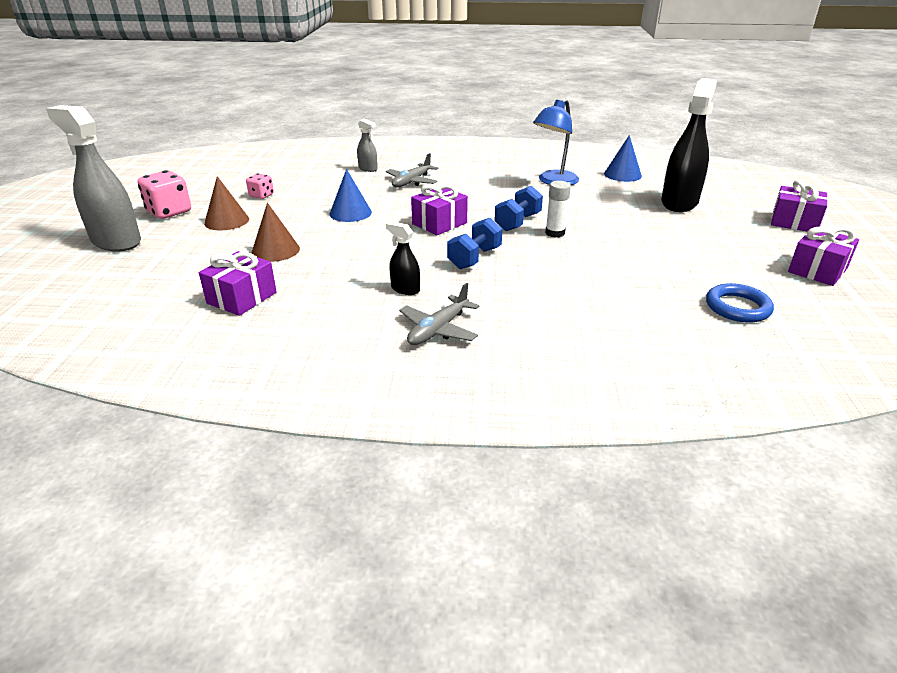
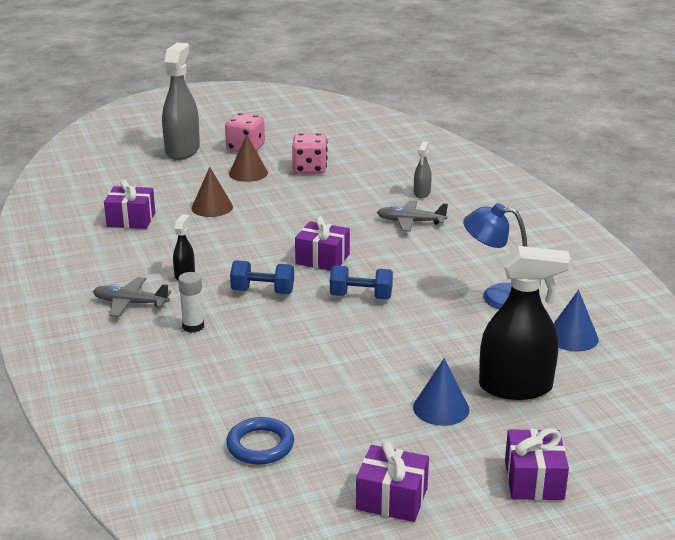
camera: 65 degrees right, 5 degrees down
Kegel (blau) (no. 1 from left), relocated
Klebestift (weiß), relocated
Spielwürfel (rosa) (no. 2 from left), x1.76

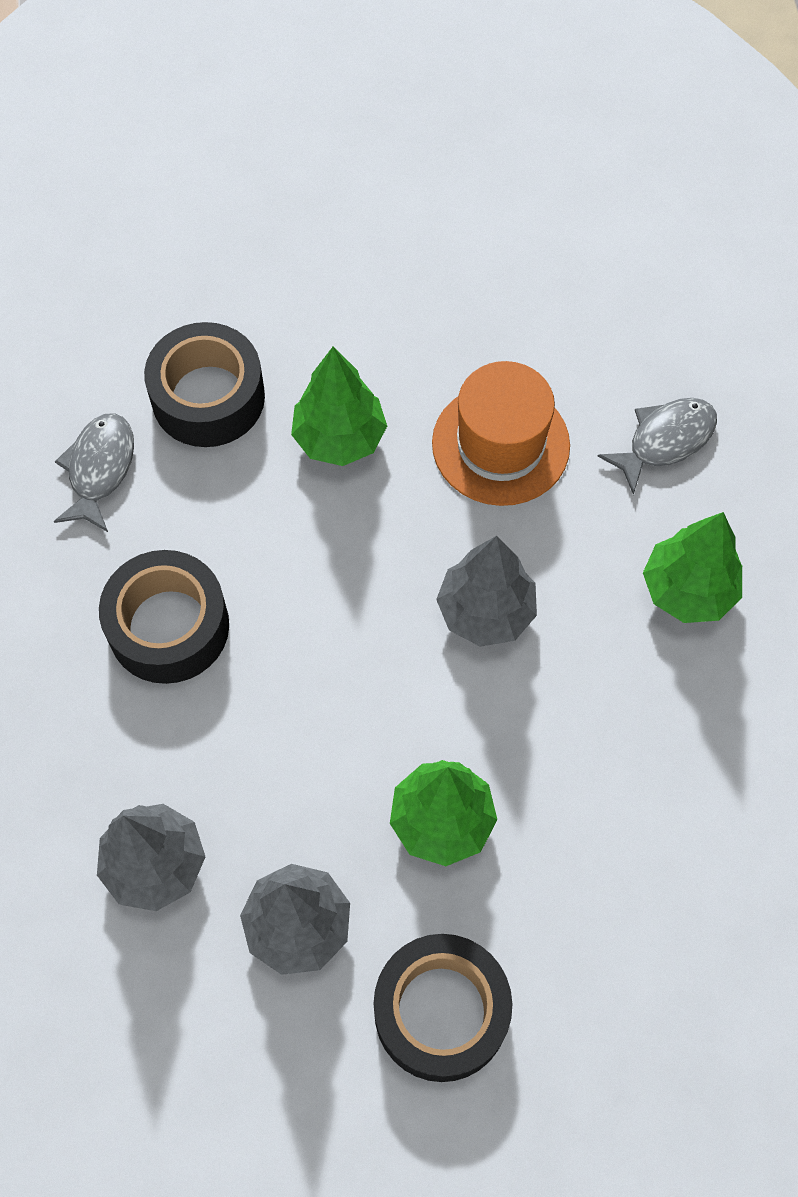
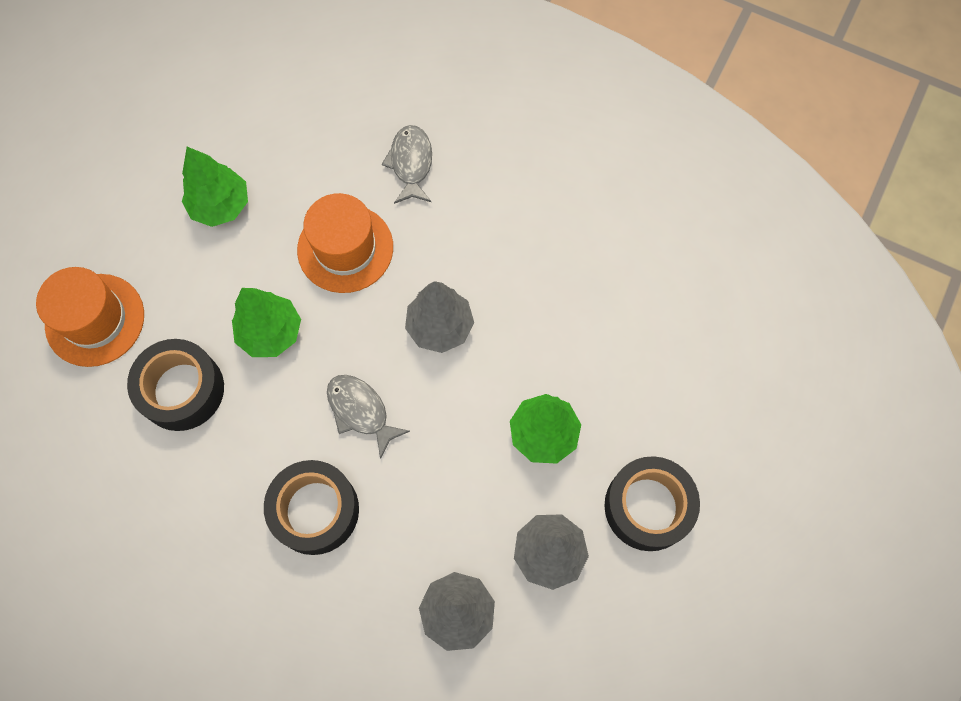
camera: 55 degrees left, 5 degrees up
none -> Hut (orange) (no. 1 from left)
Fisch (grau) (no. 1 from left), relocated
Baum (grün) (no. 3 from left in the first image) -> Baum (grün) (no. 1 from left), relocated

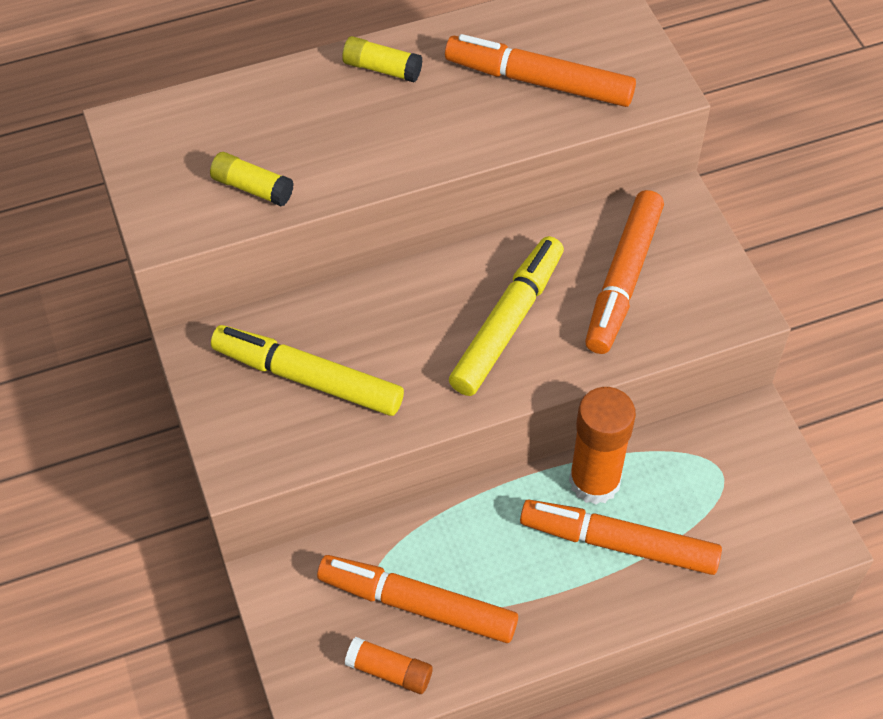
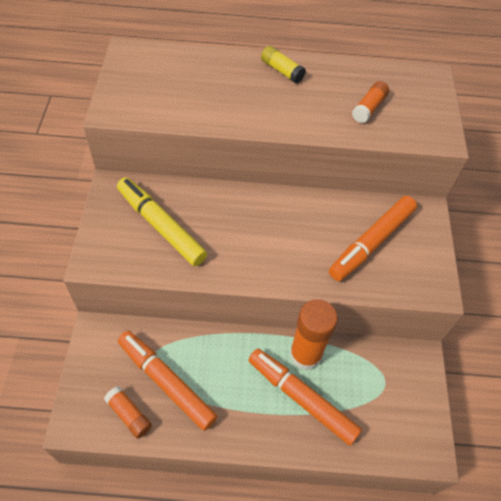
camera: 20 degrees right, 0 degrees up
Klebestift (gelb) (no. 1 from left) -> none
Filzstift (gelb) (no. 2 from left) -> none
Filzstift (orange) (no. 2 from left) -> Klebestift (orange) (no. 3 from left)

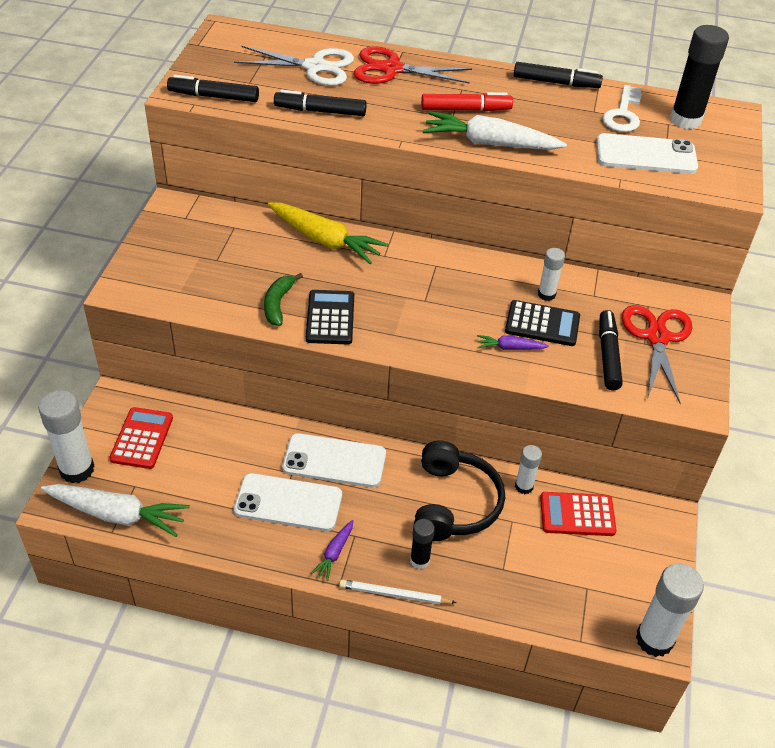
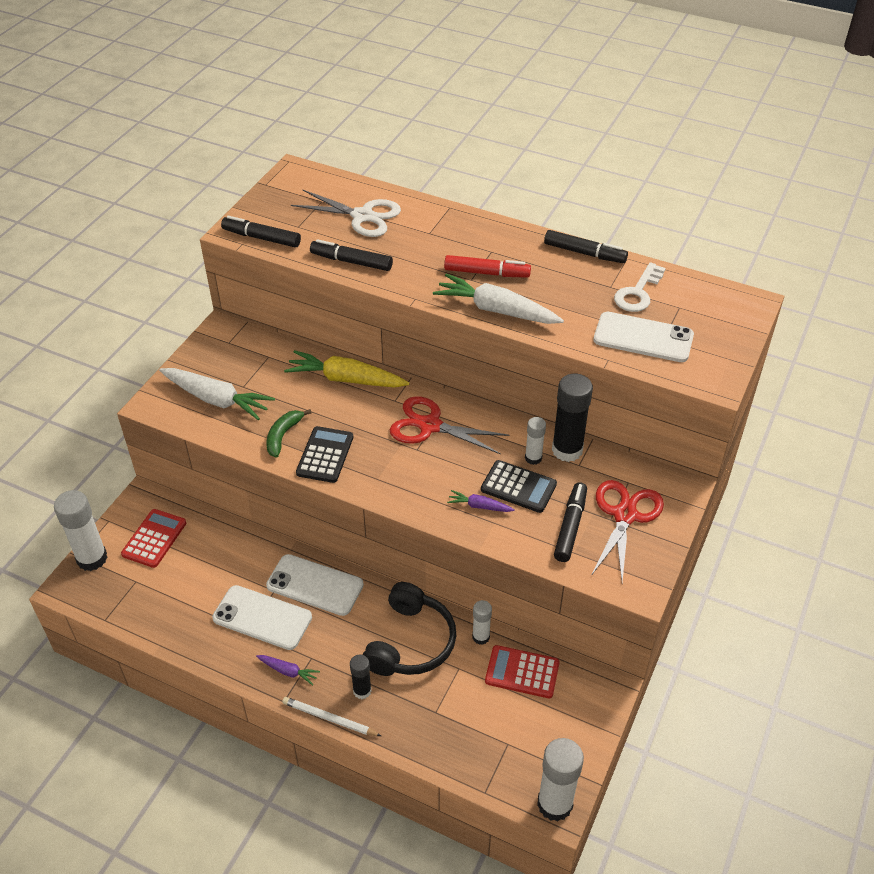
camera: 15 degrees right, 0 degrees up
Karotte (weiß) (no. 1 from left), relocated
Schere (rot) (no. 1 from left), relocated
Klebestift (schwarz) (no. 2 from left), relocated
Karotte (gelb), 150 degrees clockwise
Karotte (lila) (no. 1 from left), 105 degrees counterclockwise

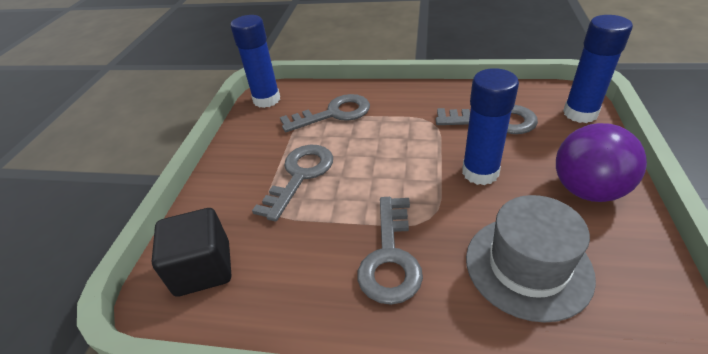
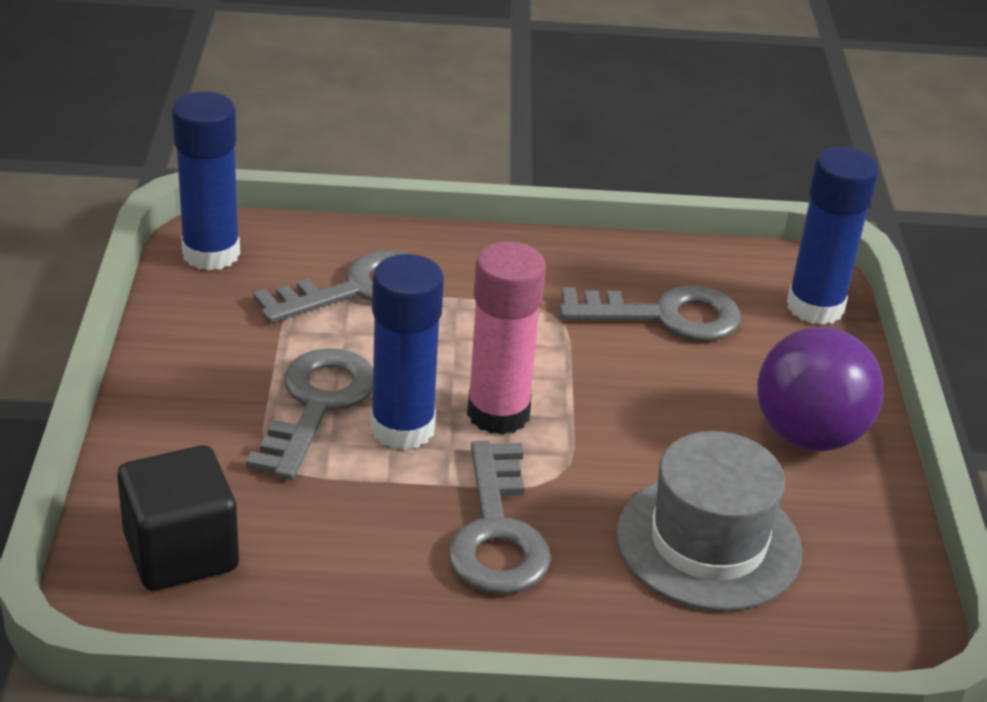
camera: 15 degrees left, 5 degrees down
none -> Klebestift (rosa)
Klebestift (blau) (no. 2 from left), relocated

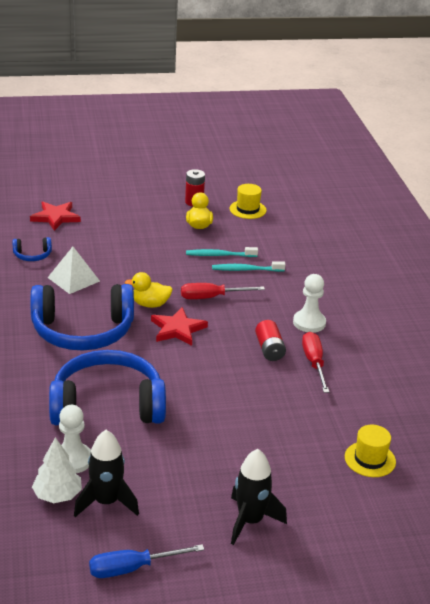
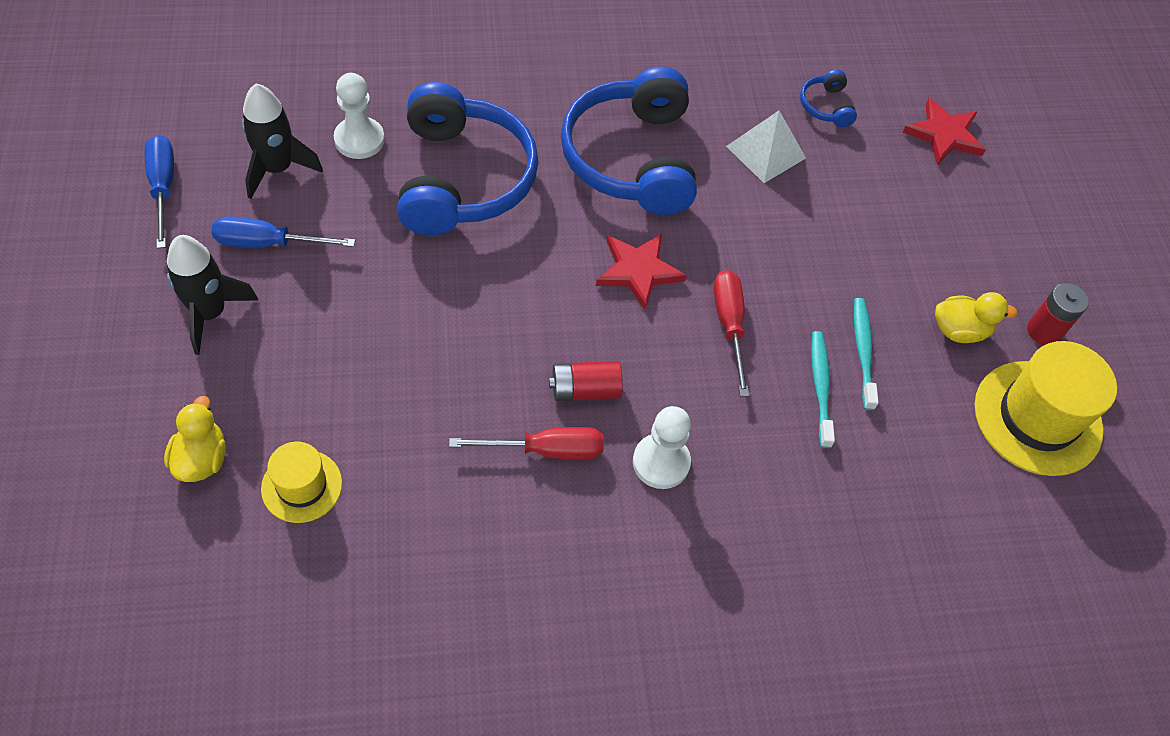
camera: 90 degrees right, 25 degrees up
Baum (weiß) -> none
none -> Schraubenzieher (blau) (no. 2 from left)
Ente (gelb) (no. 1 from left), relocated
Hut (gelb) (no. 1 from left in the first image) -> Hut (gelb) (no. 2 from left), x1.77

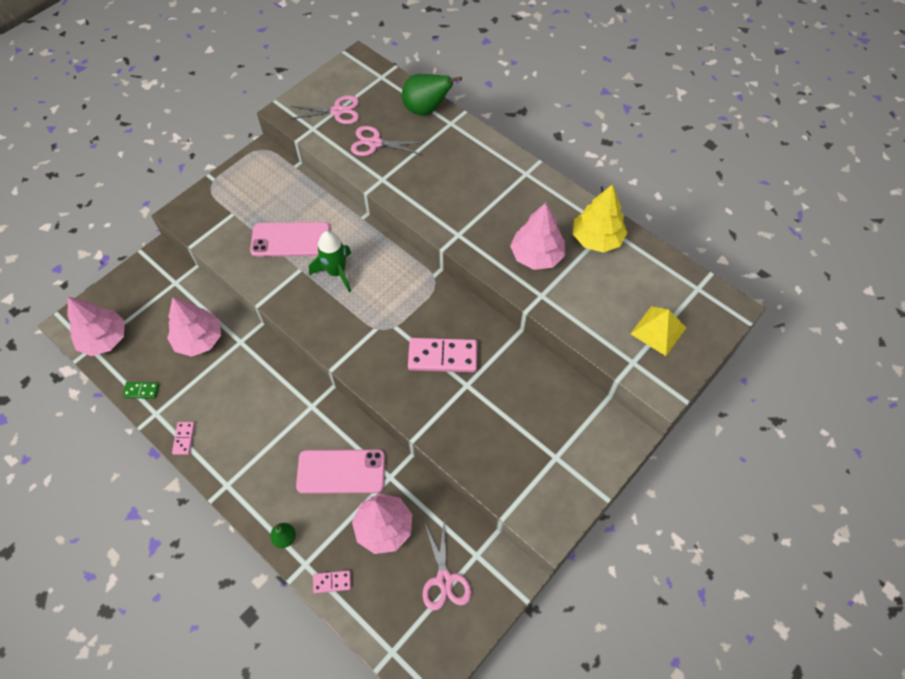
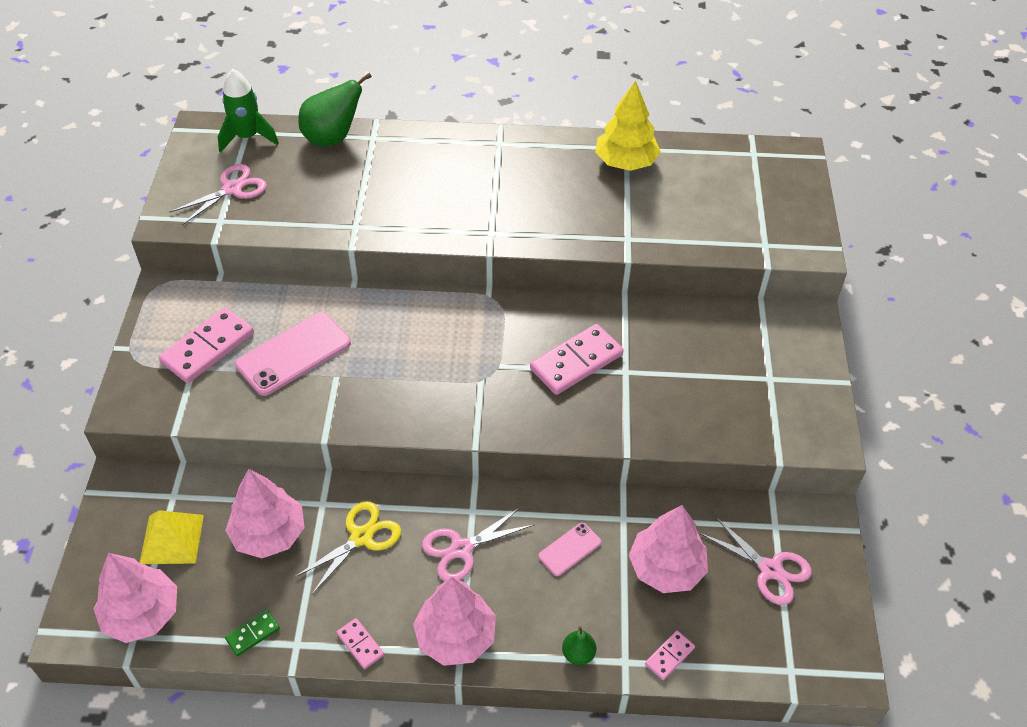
camera: 40 degrees left, 10 degrees down
none -> Dominostein (rosa) (no. 1 from left)
none -> Schere (gelb)
Rakete (grün), relocated
Schere (rosa) (no. 2 from left), relocated
Baum (rosa) (no. 4 from left in the first image) -> Baum (rosa) (no. 3 from left), relocated
Pyramide (gelb), relocated
Handy (rosa) (no. 2 from left), x0.53

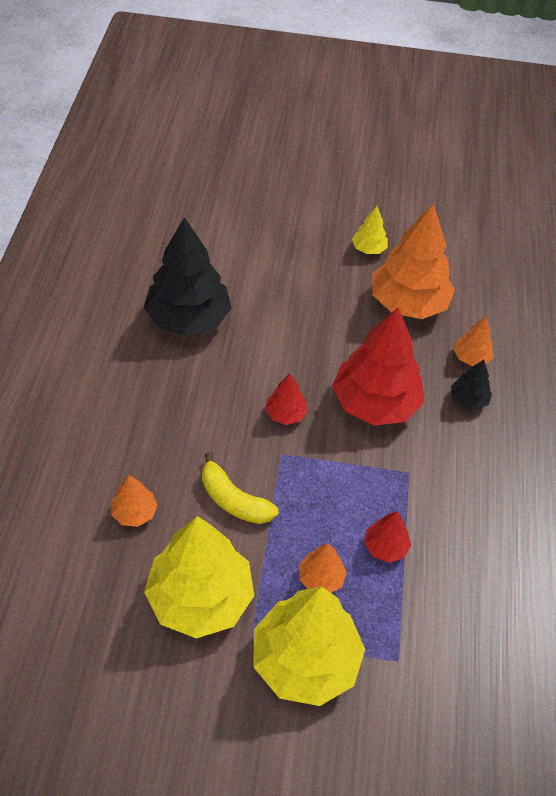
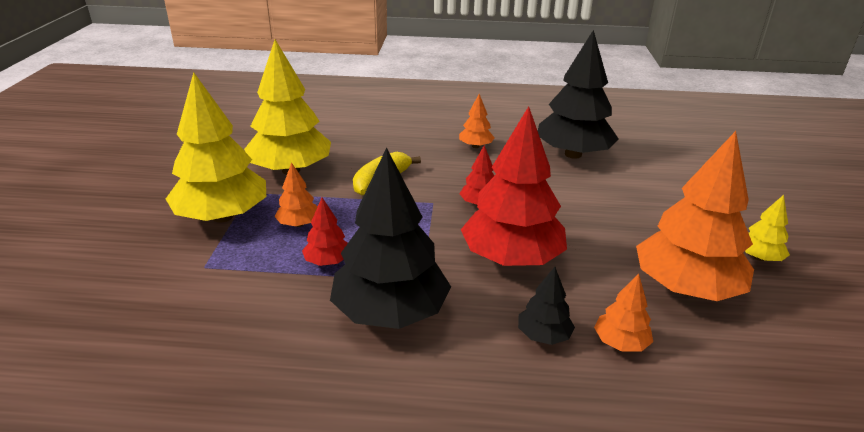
camera: 90 degrees right, 20 degrees down
none -> Baum (schwarz) (no. 1 from left)
Baum (orange) (no. 1 from left in the first image) -> Baum (orange) (no. 2 from left), relocated

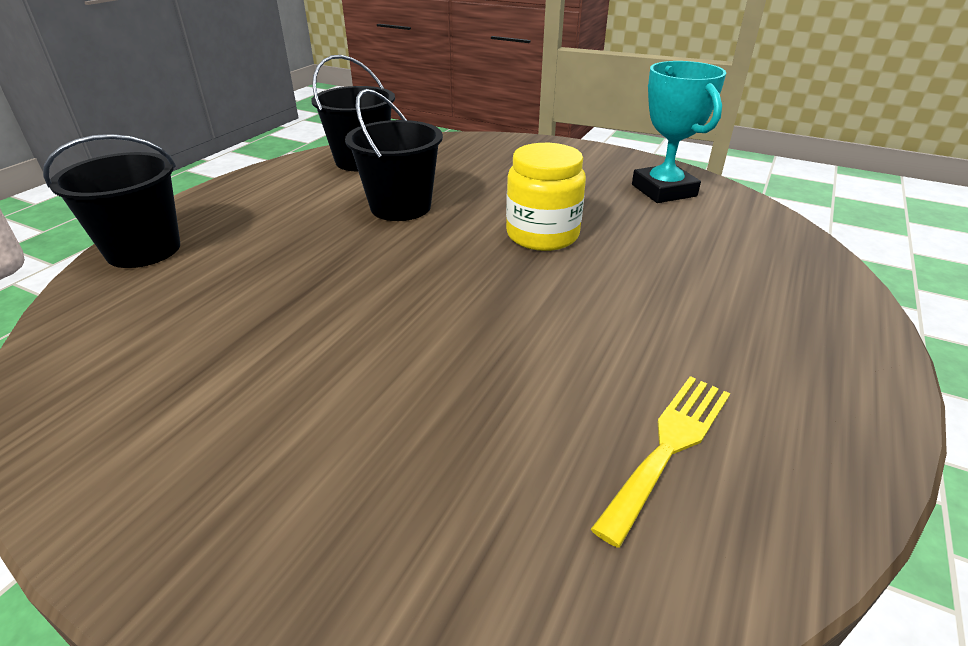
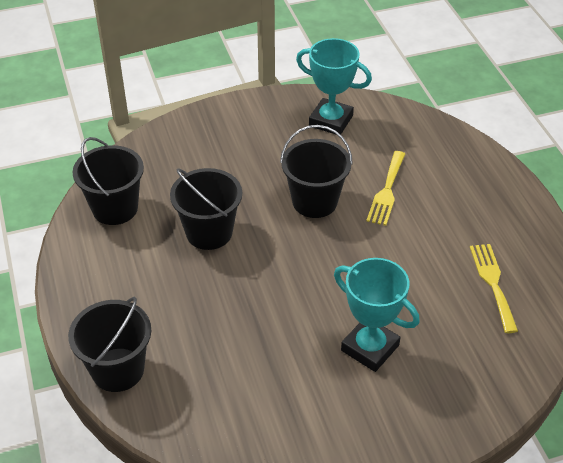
camera: 45 degrees left, 10 degrees up
none -> Pokal (türkis) (no. 2 from left)
none -> Gabel (gelb) (no. 1 from left)
Einmachglas (gelb) -> Eimer (schwarz) (no. 4 from left)

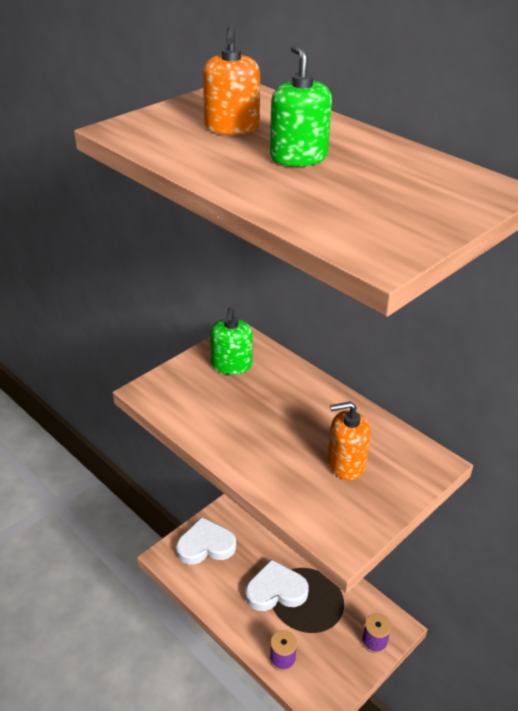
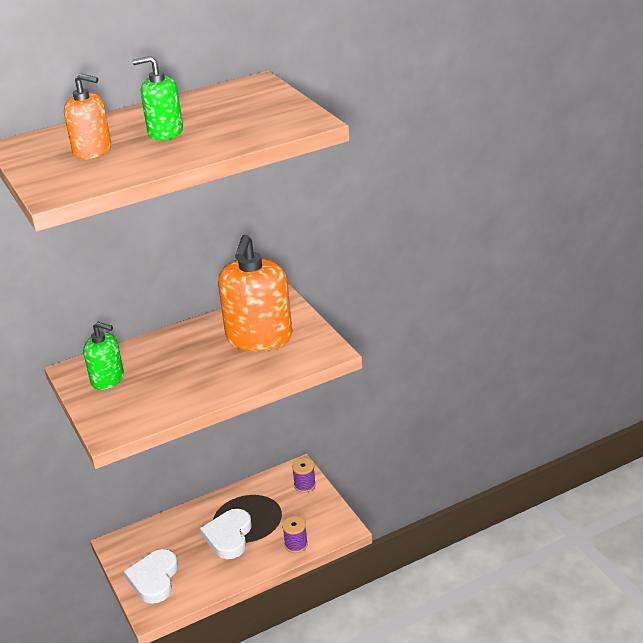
camera: 70 degrees left, 5 degrees down
Seifenspender (orange) (no. 2 from left), x1.79

